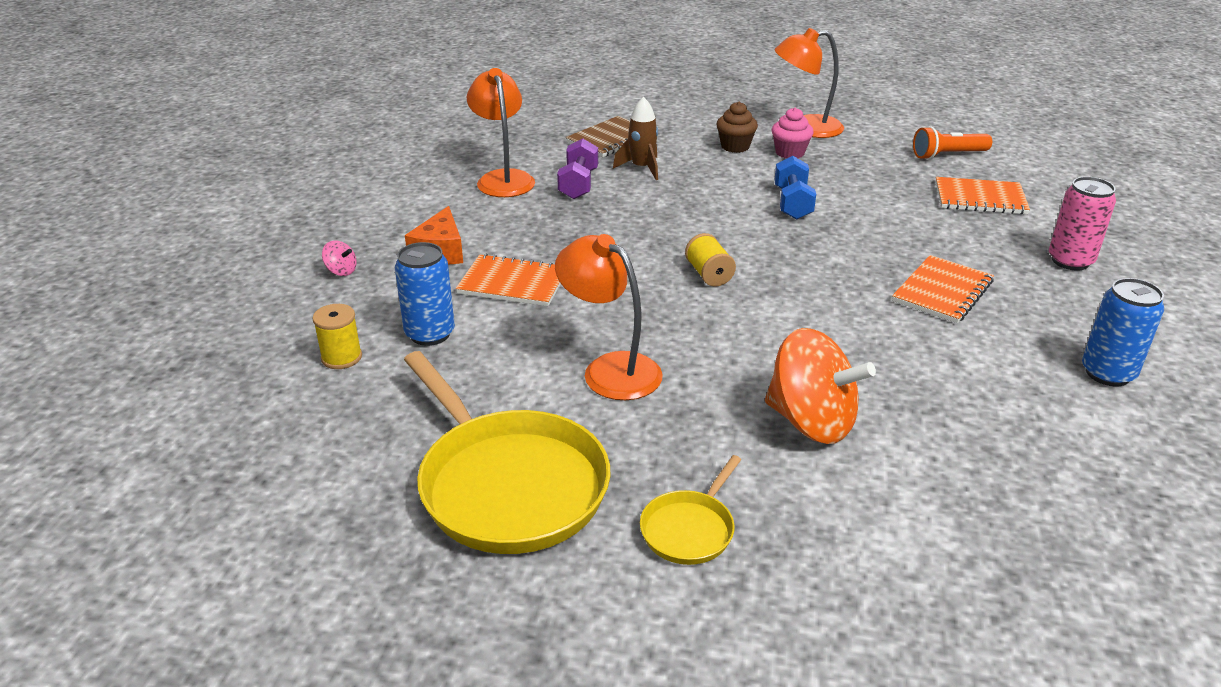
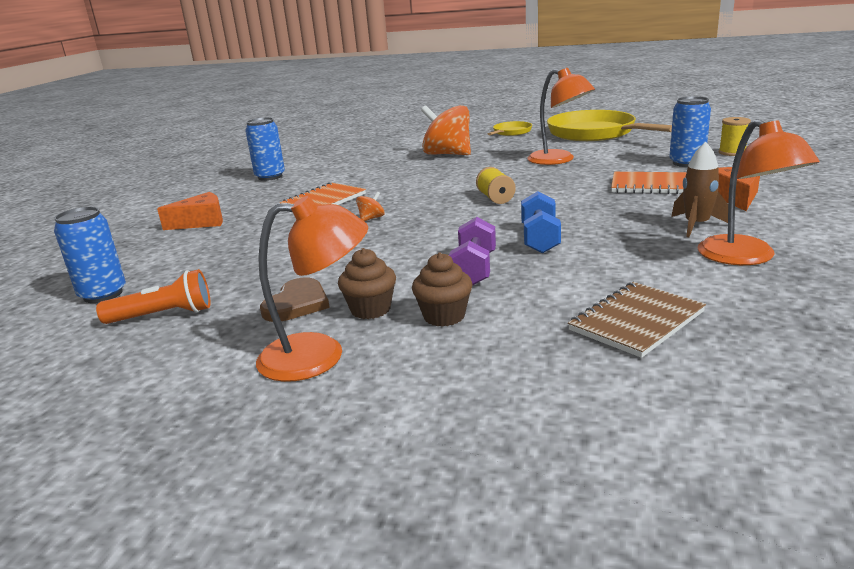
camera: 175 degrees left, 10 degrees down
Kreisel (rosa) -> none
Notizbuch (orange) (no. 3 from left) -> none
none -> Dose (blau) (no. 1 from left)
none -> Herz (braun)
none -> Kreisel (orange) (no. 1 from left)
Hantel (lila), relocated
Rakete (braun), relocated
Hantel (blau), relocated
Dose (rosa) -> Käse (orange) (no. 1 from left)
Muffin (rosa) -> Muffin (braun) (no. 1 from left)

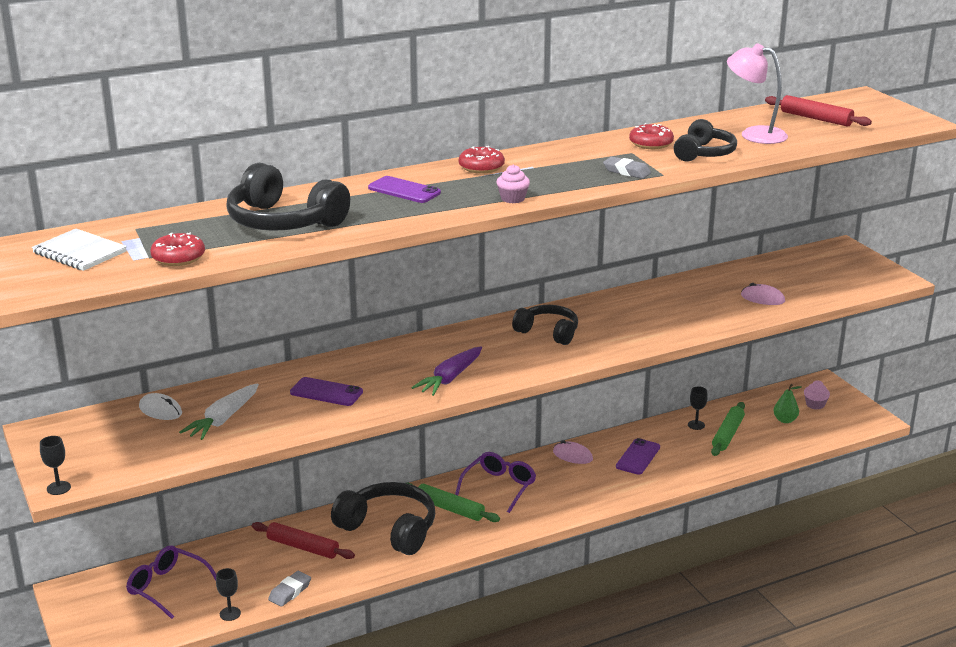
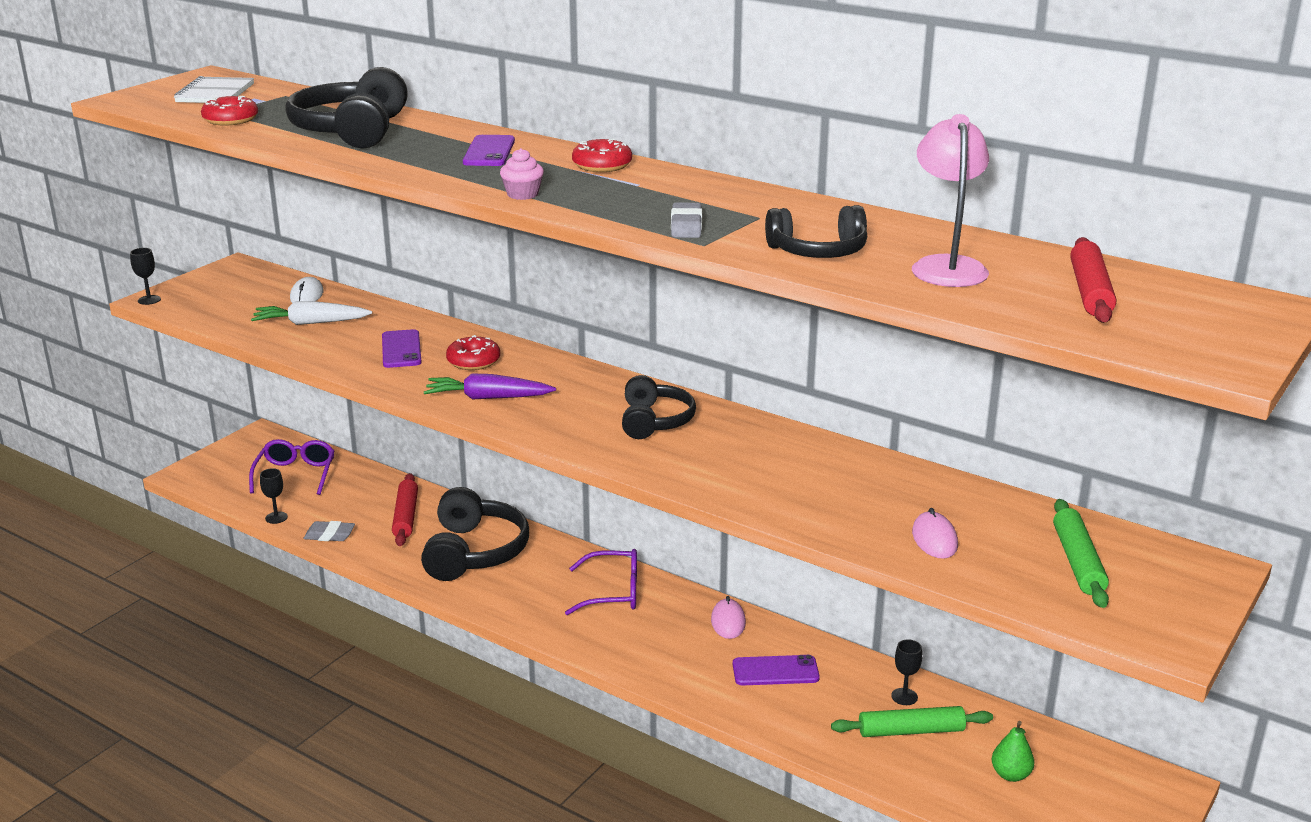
camera: 60 degrees right, 0 degrees up
Muffin (rosa) (no. 2 from left) -> none
Nudelholz (grün) (no. 1 from left in the first image) -> Nudelholz (grün) (no. 2 from left), relocated
Donut (rot) (no. 3 from left in the first image) -> Donut (rot) (no. 2 from left), relocated

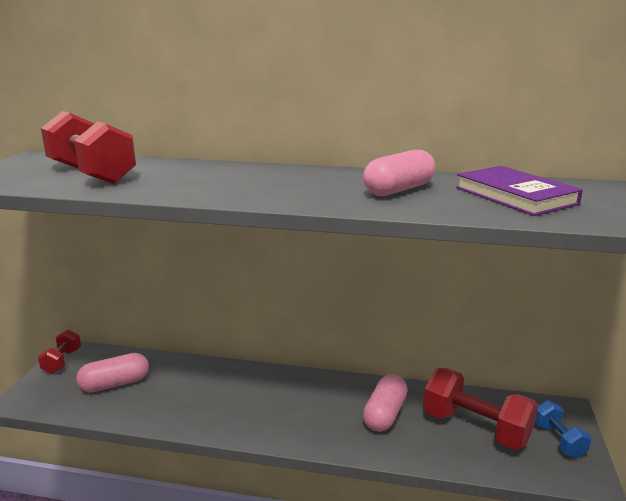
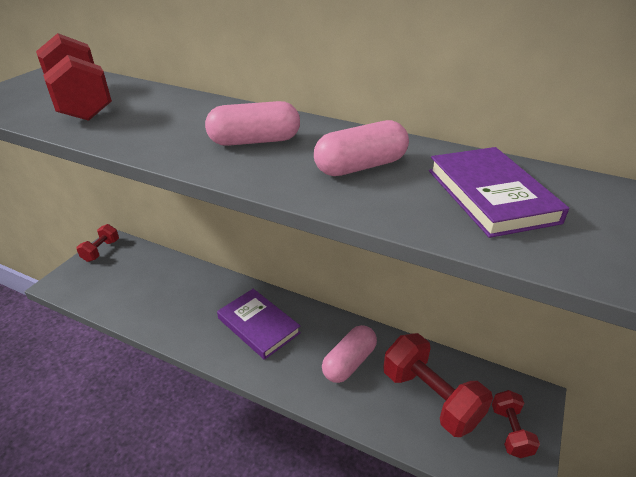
camera: 15 degrees right, 15 degrees up
none -> Buch (lila) (no. 1 from left)
Kapsel (rosa) (no. 1 from left), relocated
Hantel (blau) -> Hantel (rot) (no. 4 from left)

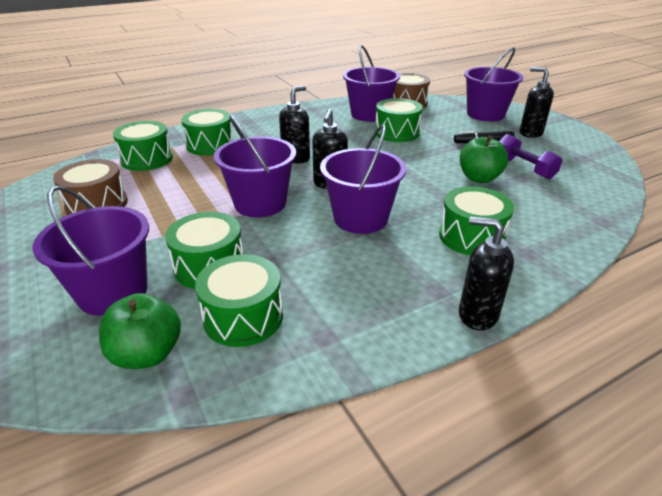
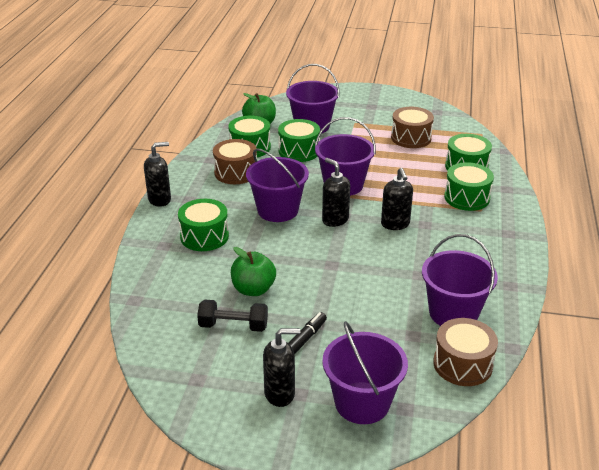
camera: 130 degrees right, 0 degrees up
Trommel (grün) (no. 5 from left) -> none
none -> Trommel (braun) (no. 1 from left)
Hantel (lila) -> Hantel (schwarz)

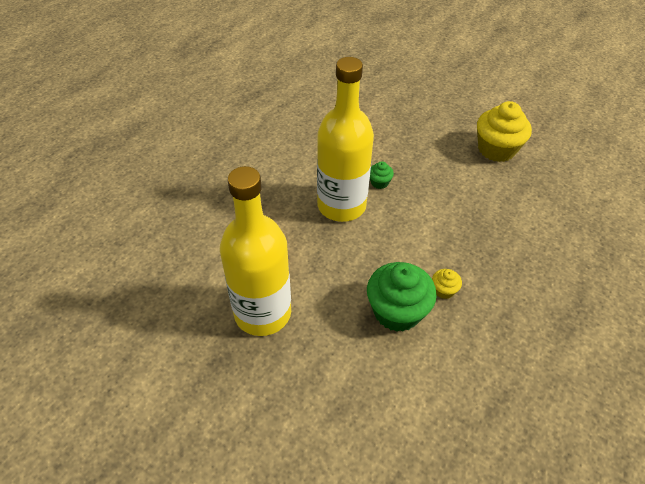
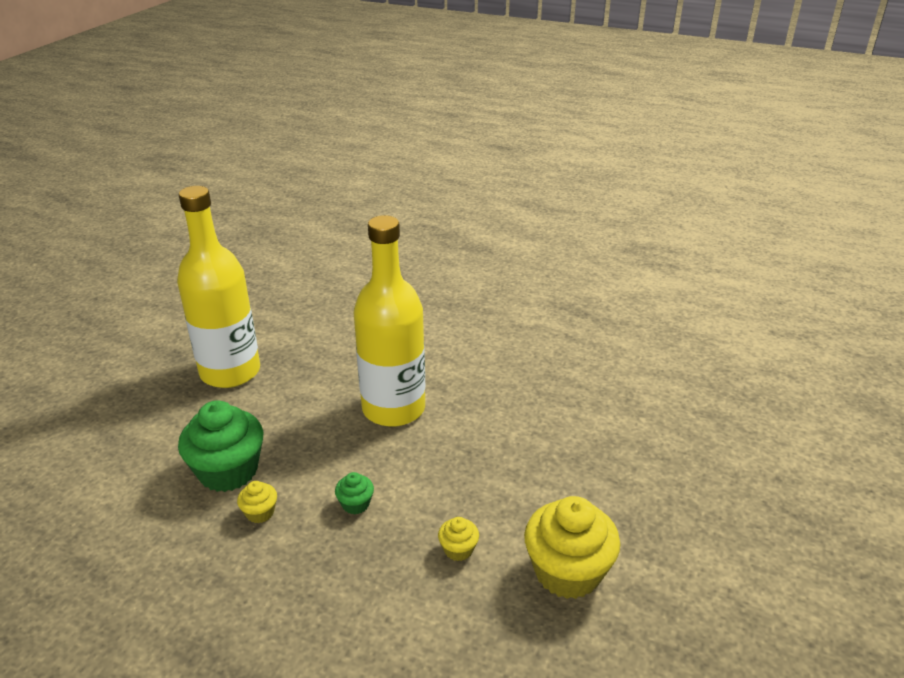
camera: 80 degrees right, 15 degrees down
none -> Muffin (gelb) (no. 2 from left)
Muffin (grün) (no. 1 from left in the first image) -> Muffin (grün) (no. 2 from left), relocated

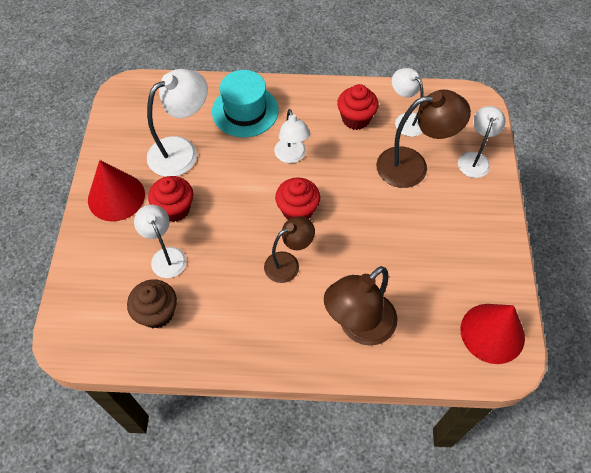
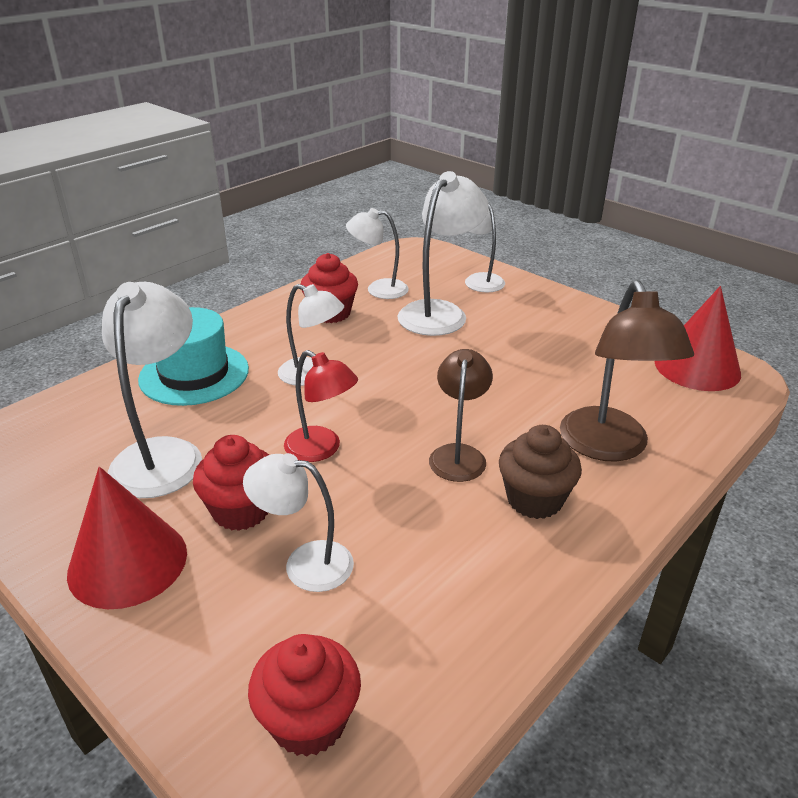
camera: 50 degrees left, 25 degrees down
none -> Lampe (rot)
Muffin (braun), relocated
Muffin (rot) (no. 2 from left), relocated
Lampe (braun) (no. 3 from left) -> Lampe (weiß) (no. 5 from left)

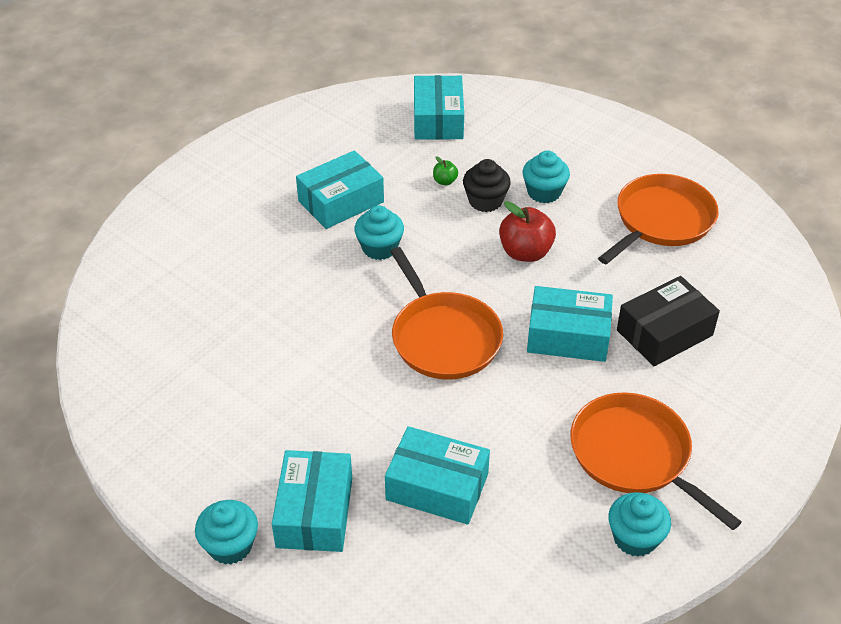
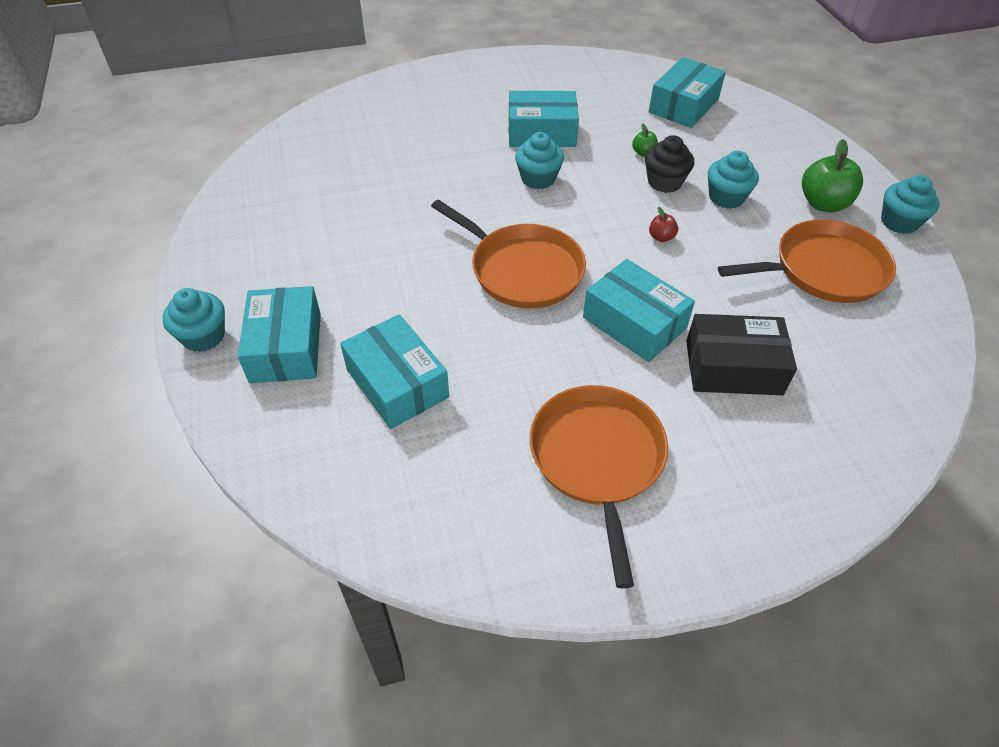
camera: 35 degrees right, 5 degrees up
none -> Apfel (grün) (no. 2 from left)
Muffin (türkis) (no. 4 from left), relocated
Schachtel (türkis) (no. 1 from left), 45 degrees counterclockwise
Pfanne (orange) (no. 1 from left), 60 degrees counterclockwise
Apfel (rot), x0.48

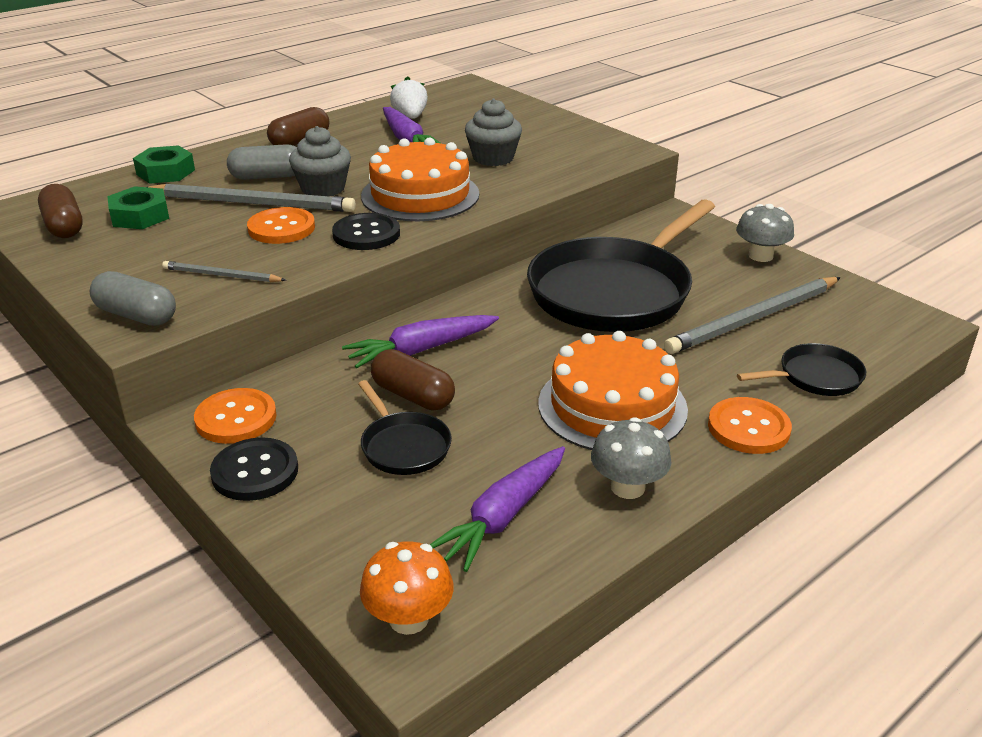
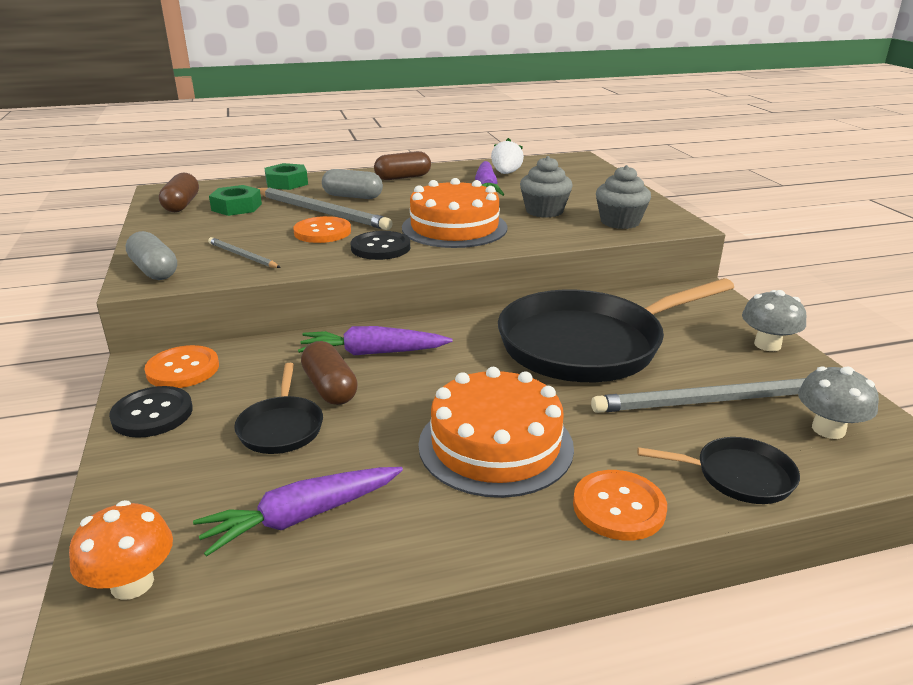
camera: 25 degrees right, 5 degrees down
Muffin (grau) (no. 1 from left in the first image) -> Muffin (grau) (no. 2 from left), relocated
Pilz (grau) (no. 1 from left in the first image) -> Pilz (grau) (no. 2 from left), relocated

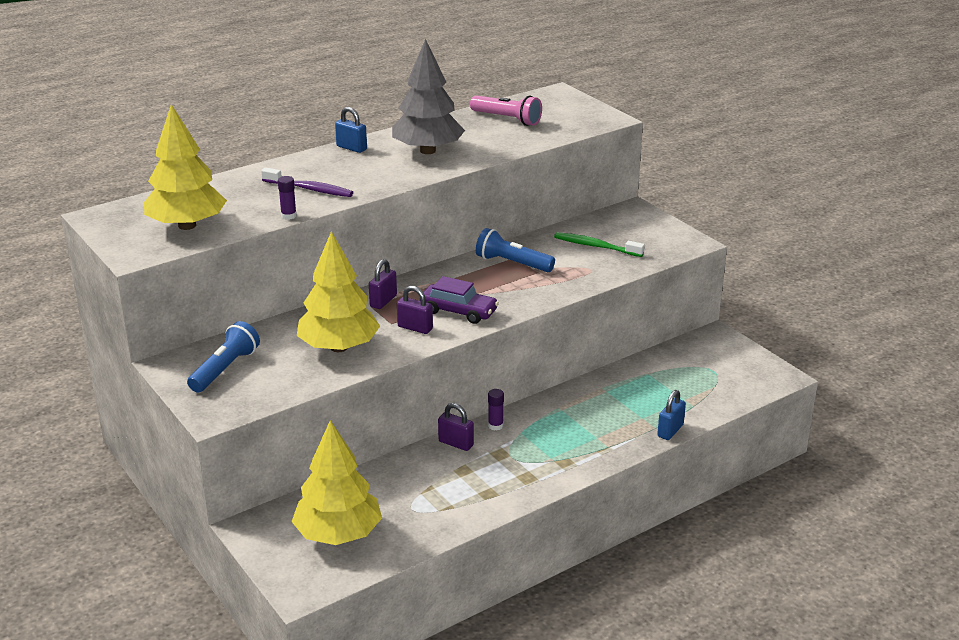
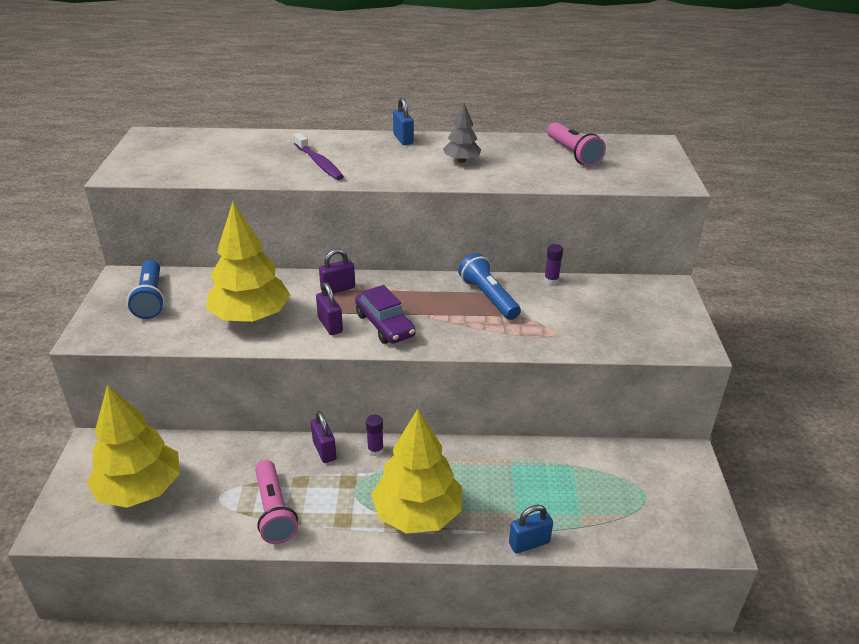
camera: 35 degrees right, 5 degrees up
Zahnbürste (grün) -> none
none -> Taschenlampe (rosa) (no. 1 from left)
Baum (gelb) (no. 1 from left in the first image) -> Baum (gelb) (no. 3 from left), relocated
Klebestift (lila) (no. 1 from left in the first image) -> Klebestift (lila) (no. 2 from left), relocated
Taschenlampe (blau) (no. 1 from left), 105 degrees clockwise
Baum (grau), x0.51

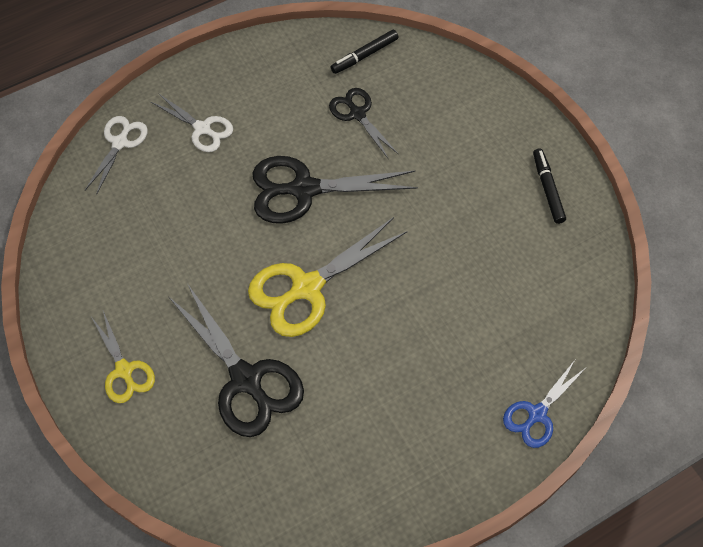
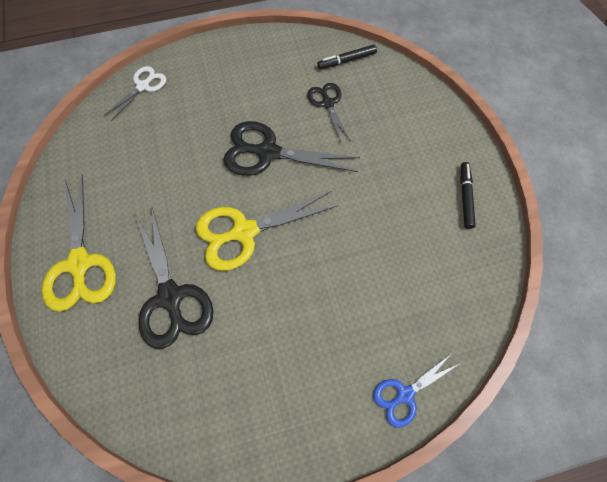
camera: 15 degrees right, 5 degrees up
Schere (weiß) (no. 2 from left) -> none
Schere (gelb) (no. 1 from left), x1.73

